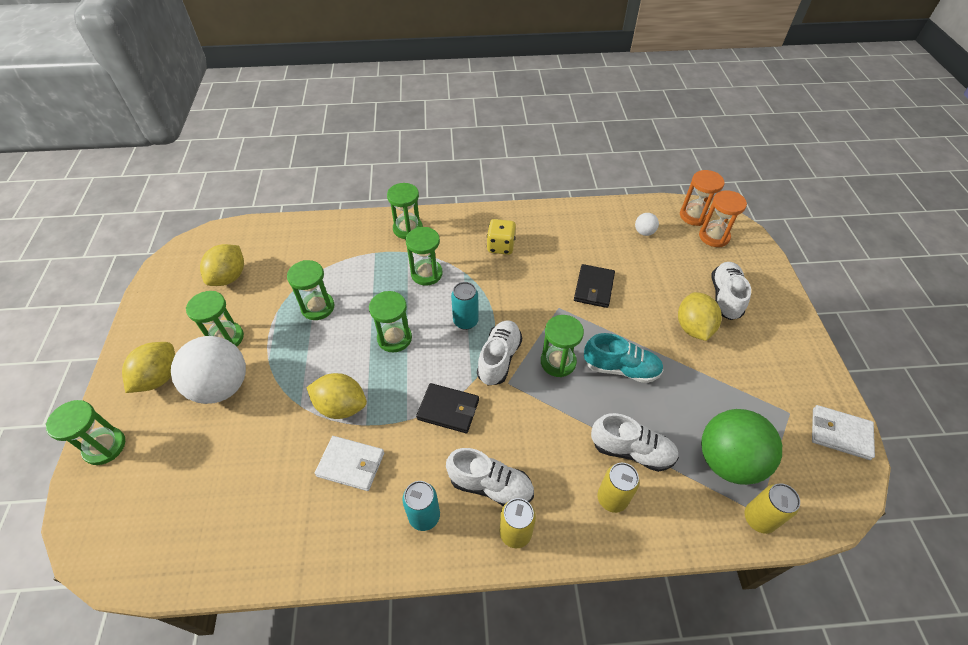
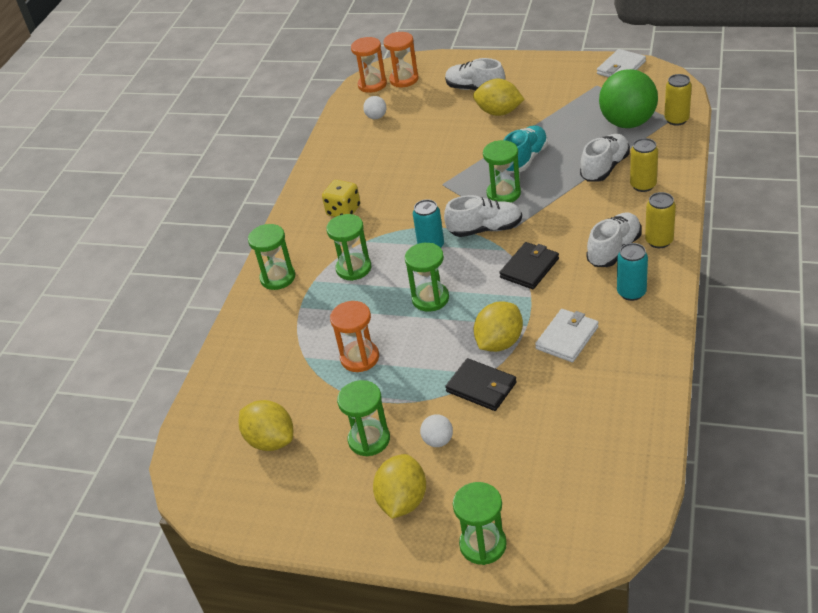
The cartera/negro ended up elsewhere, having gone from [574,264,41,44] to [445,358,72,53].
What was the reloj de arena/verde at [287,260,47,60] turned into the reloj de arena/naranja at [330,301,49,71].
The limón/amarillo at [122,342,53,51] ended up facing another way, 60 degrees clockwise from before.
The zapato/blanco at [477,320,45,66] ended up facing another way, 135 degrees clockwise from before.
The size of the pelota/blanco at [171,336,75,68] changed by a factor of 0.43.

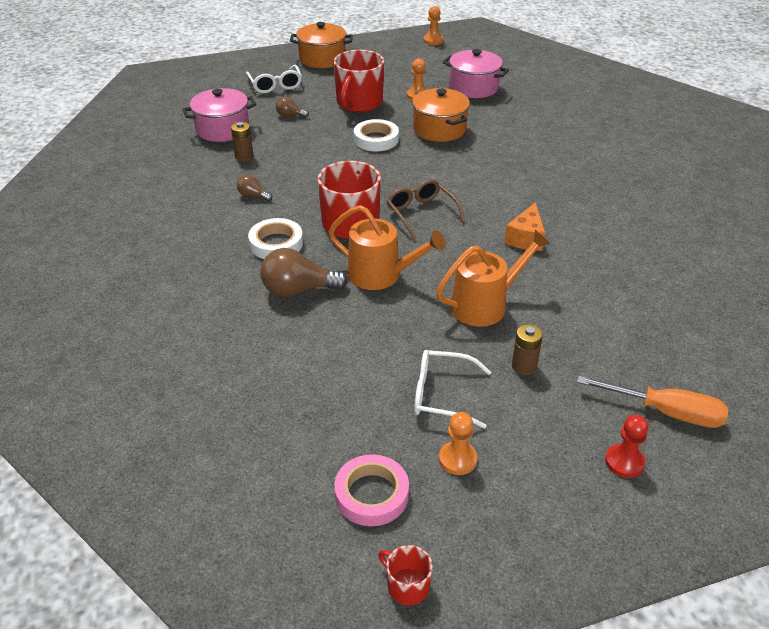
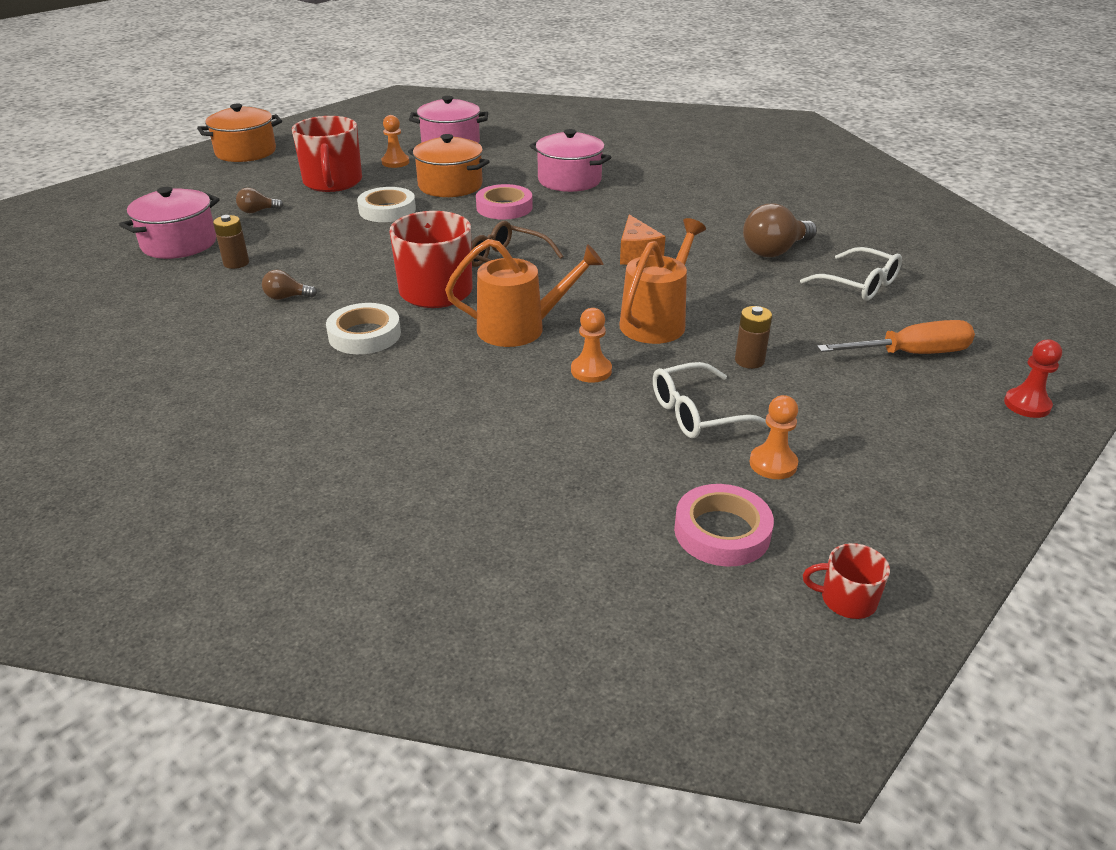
The second view gained the cinta adhesiva/rosa at [476,184,57,36].
The second view gained the olla/rosa at [530,129,82,63].
The gafas/blanco ended up elsewhere, having gone from [246,65,56,28] to [800,247,102,54].
The bombilla/marrón ended up elsewhere, having gone from [260,248,88,49] to [743,204,74,53].
The peón/naranja ended up elsewhere, having gone from [423,6,20,39] to [571,308,41,75].
The peón/rojo ended up elsewhere, having gone from [605,415,43,63] to [1004,340,58,78].

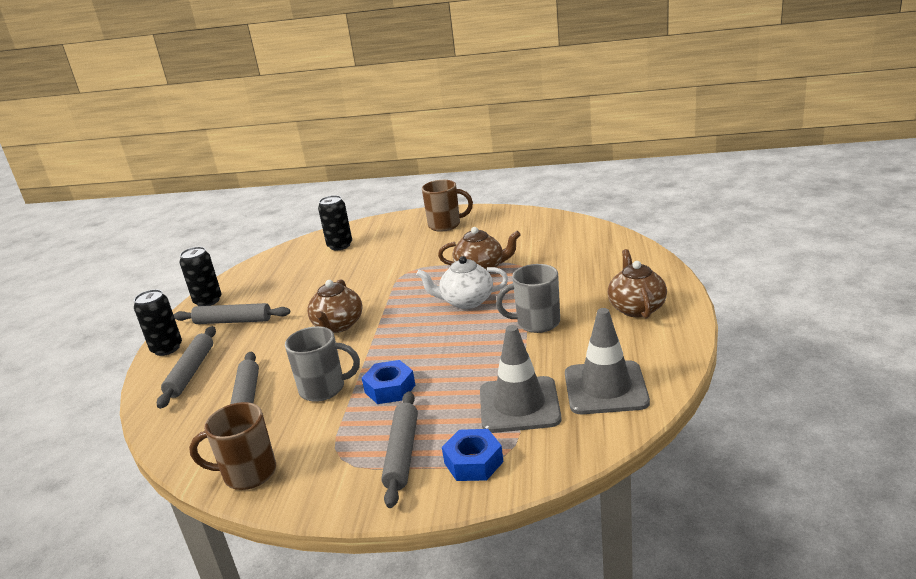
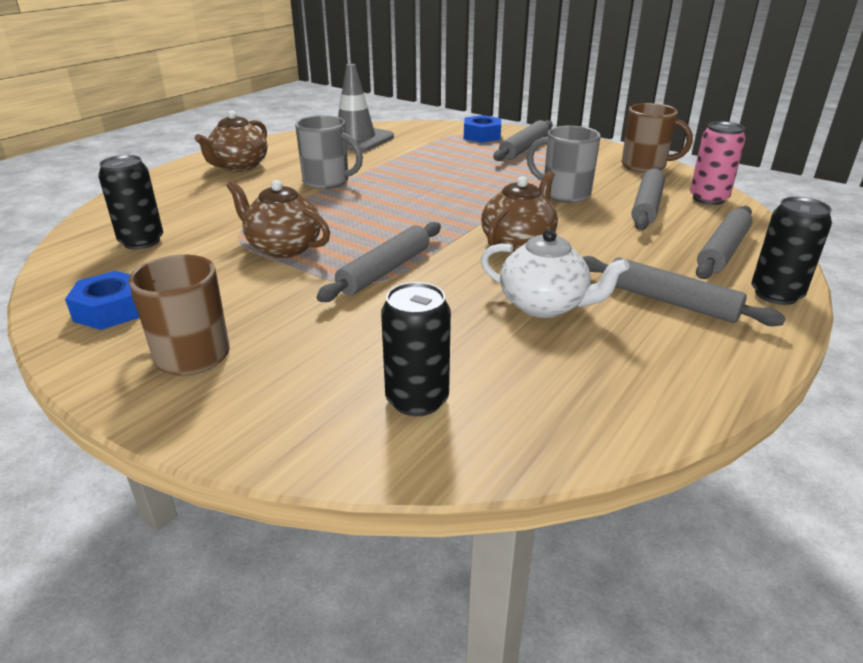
The second view lost the cono de tráfico/gris at [480,325,81,108].
The second view gained the rodillo/gris at [316,222,125,80].
The second view gained the lata/rosa at [690,121,56,84].
The lata/negro ended up elsewhere, having gone from [179,247,43,59] to [98,155,65,95].
The tuerca/azul ended up elsewhere, having gone from [362,360,53,44] to [65,271,74,59].
The tetera/blanco ended up elsewhere, having gone from [416,256,92,53] to [480,229,150,89].

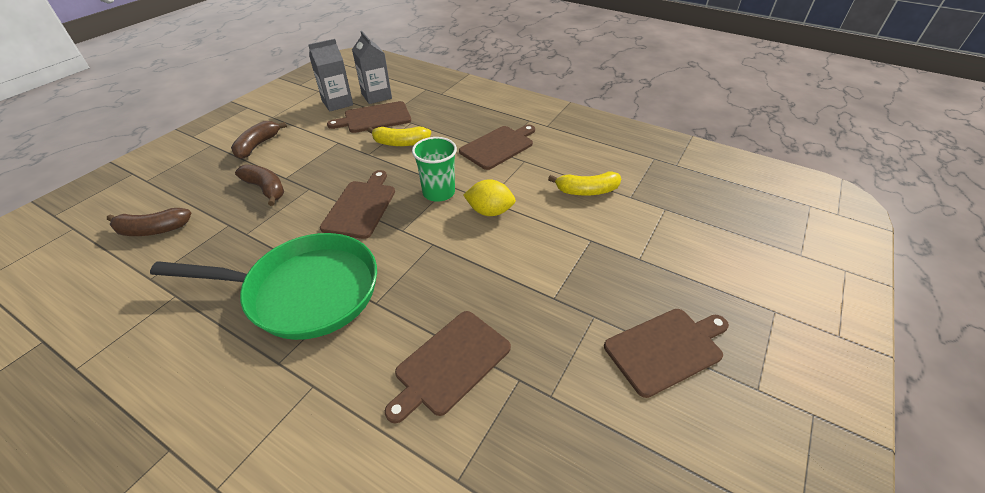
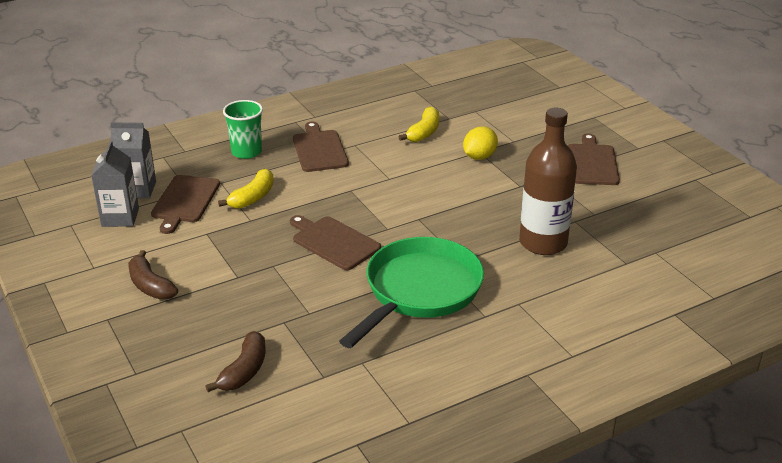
The second view lost the plátano/marrón at [235,164,49,42].
The vaso/verde ended up elsewhere, having gone from [412,137,45,65] to [223,100,40,59].
The limón/amarillo ended up elsewhere, having gone from [463,179,53,37] to [463,126,35,34].
Where the tabla de cortar/marrón stood at [385,311,126,113], the botella/marrón came to stand at [519,108,58,147].

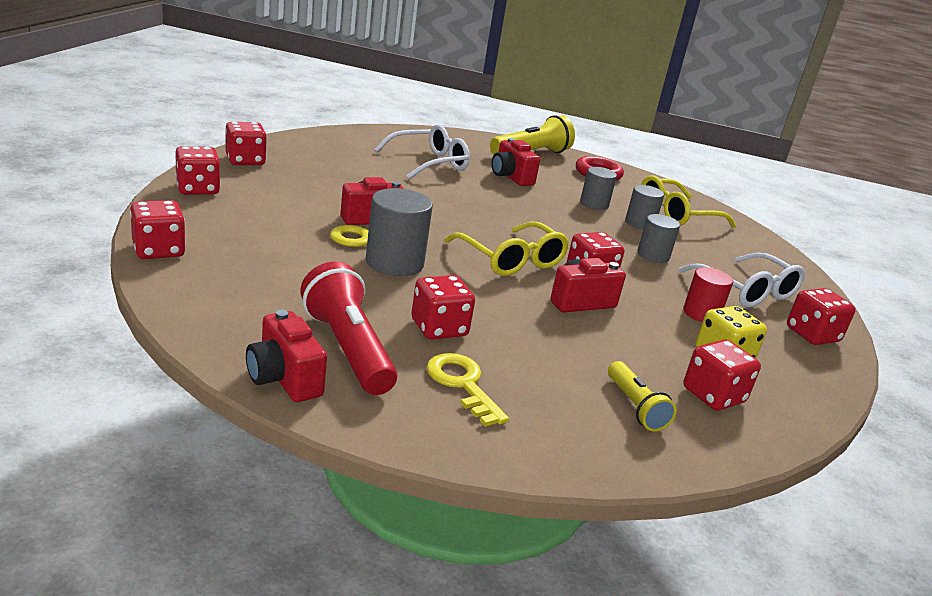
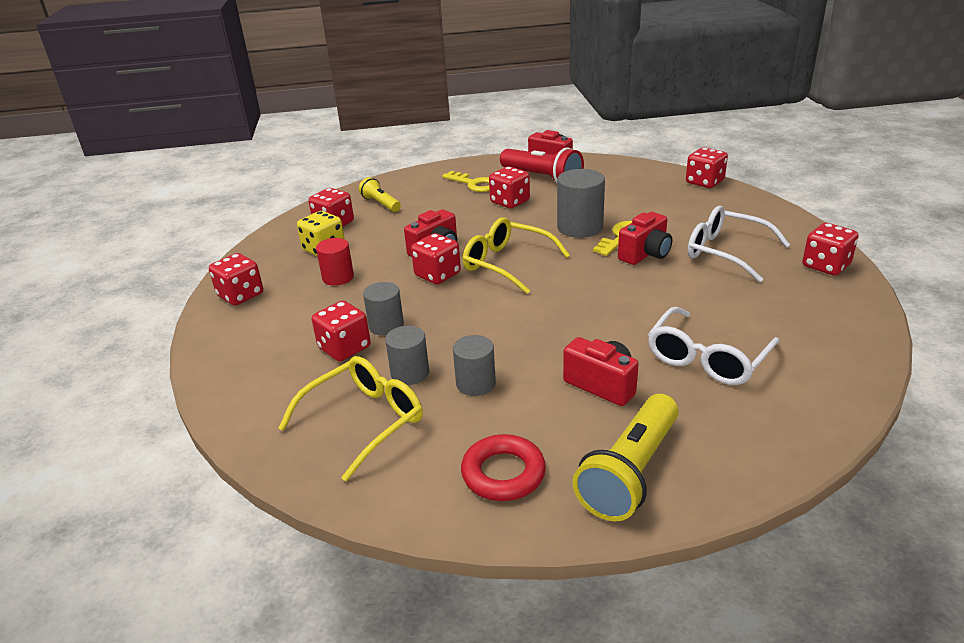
The dado/rojo ended up elsewhere, having gone from [175,146,45,49] to [312,301,59,60].
The gafas/blanco ended up elsewhere, having gone from [679,253,126,54] to [688,206,102,77].

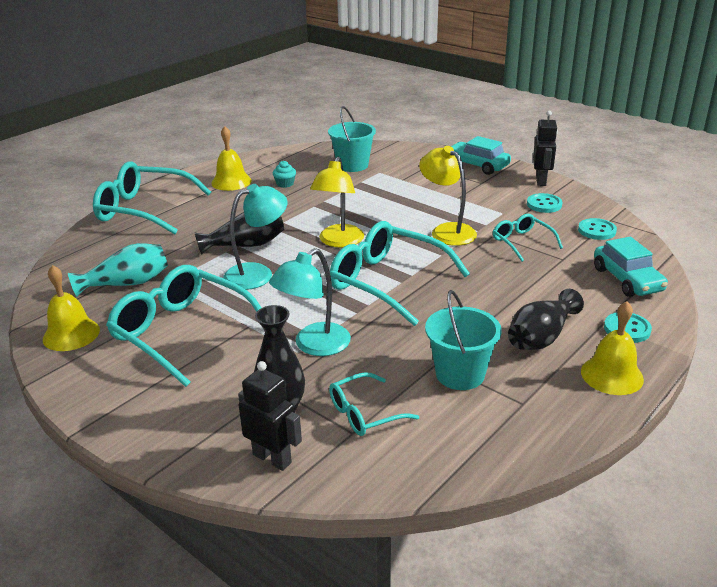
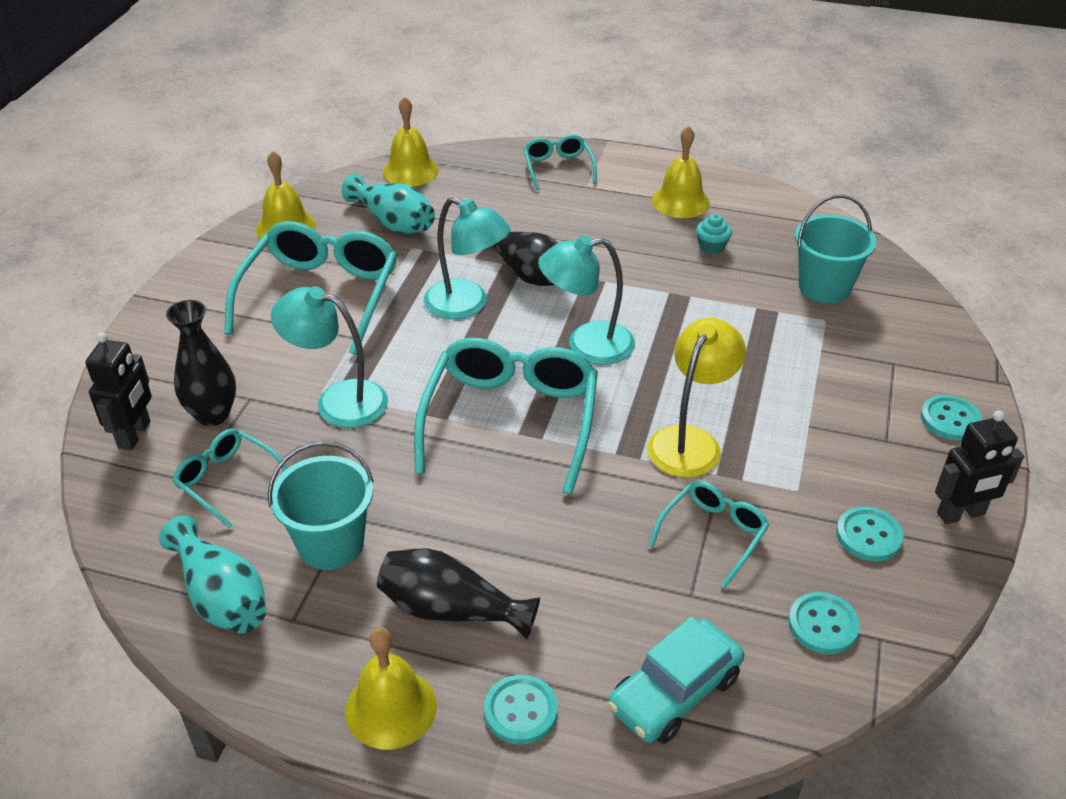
The second view gained the florero/turquesa at [159,515,107,119].
The second view gained the campana/amarillo at [383,96,56,91].
Where the coche/turquesa stood at [451,136,60,39], the botón/turquesa came to stand at [921,395,62,46].
What was the lámpara/amarillo at [310,157,54,90] turned into the lámpara/turquesa at [538,235,97,130].
The size of the gafas/turquesa at [93,161,118,73] changed by a factor of 0.52.

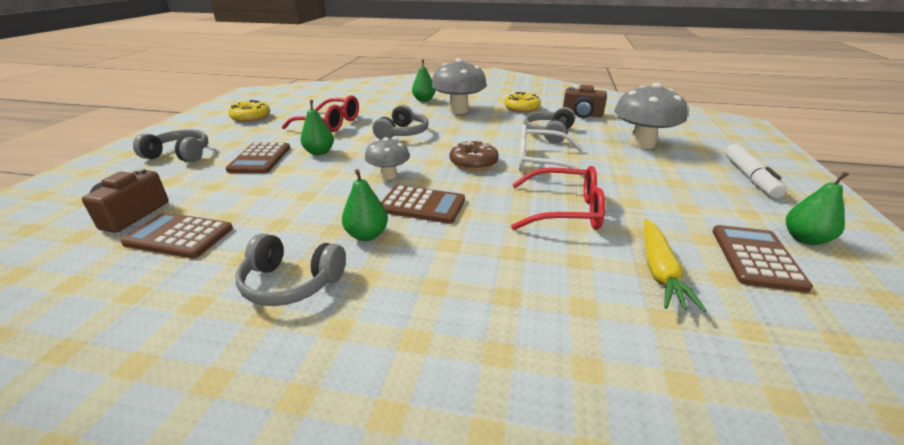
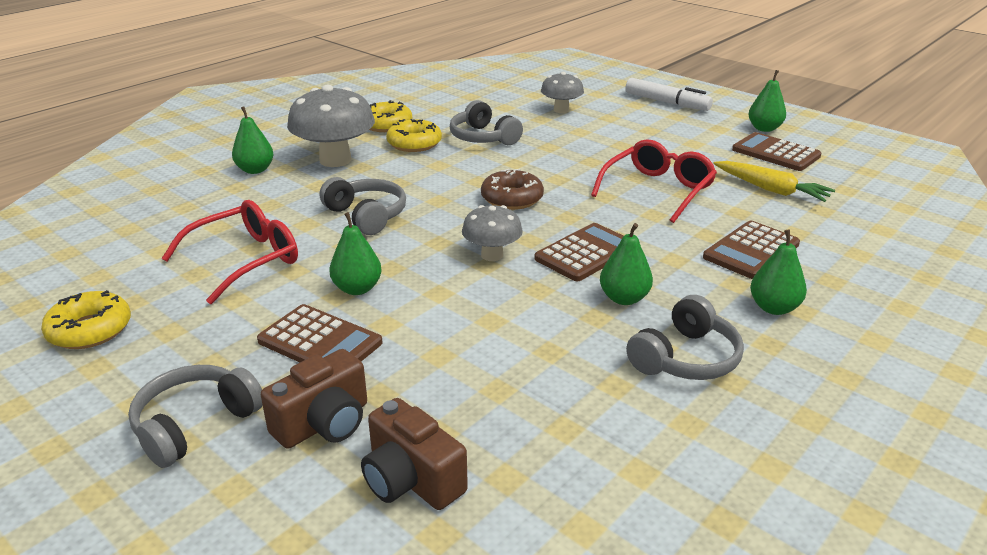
The second view lost the gafas/blanco at [519,124,66,54].
The second view gained the rosquilla/amarillo at [386,119,56,33].
The second view gained the pera/verde at [750,229,57,86].
The calculadora/marrón ended up elsewhere, having gone from [120,212,113,46] to [703,221,97,58].
The cámara/marrón ended up elsewhere, having gone from [563,85,44,33] to [261,349,106,100].
The size of the seta/gris at [614,83,73,66] changed by a factor of 0.58.

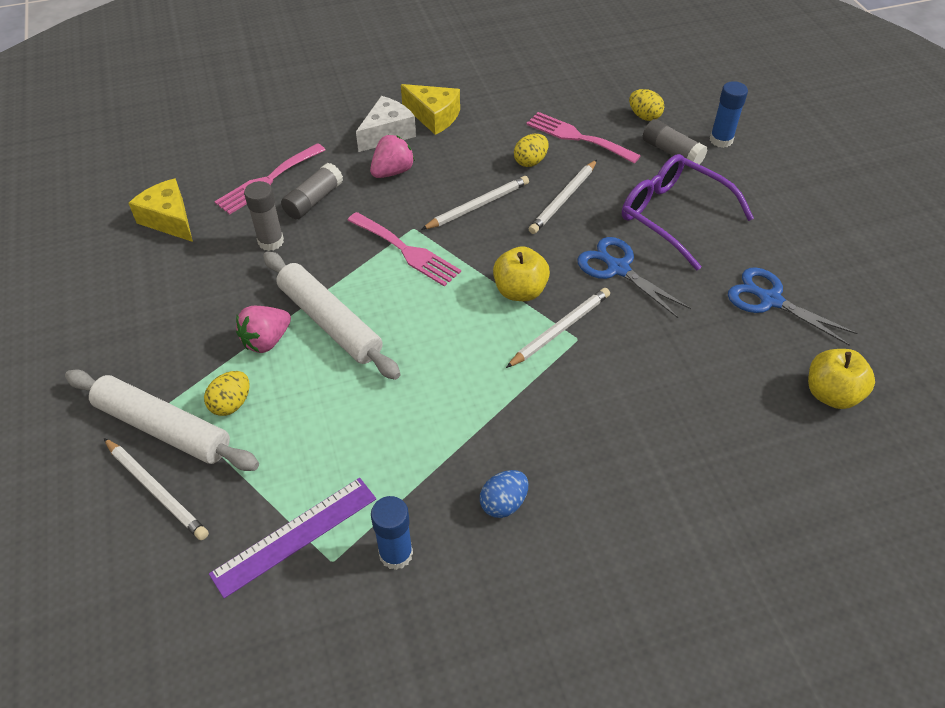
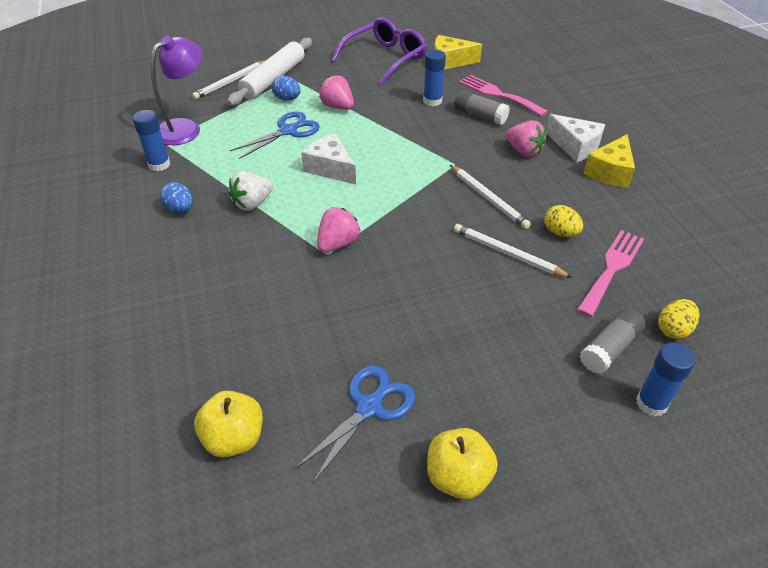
The second view lost the rodillo/blanco at [263,251,138,129].
The second view lost the tenedor/rosa at [347,212,114,75].
The second view gained the fresa/blanco at [229,172,44,39].
The second view gained the queso/blanco at [301,134,55,51].
The manzana/amarillo ended up elsewhere, having gone from [493,246,57,55] to [427,428,71,71].
The tijeras/azul ended up elsewhere, having gone from [577,237,114,81] to [230,111,90,48].
The gafas/morado ended up elsewhere, having gone from [622,154,132,117] to [331,17,95,68].
Where the regla/morado stood at [209,478,167,121], the lámpara/morado came to stand at [151,36,51,109].
Where the lápiz/blanco stood at [506,288,104,80], the fresa/rosa came to stand at [317,207,44,45].
What was the huevo/amarillo at [204,371,46,45] turned into the huevo/azul at [272,76,28,25].
What was the barra de pegamento/gris at [244,181,40,70] turned into the barra de pegamento/azul at [423,50,23,56].
The queso/amarillo at [128,178,65,64] ended up facing another way, 135 degrees counterclockwise from before.

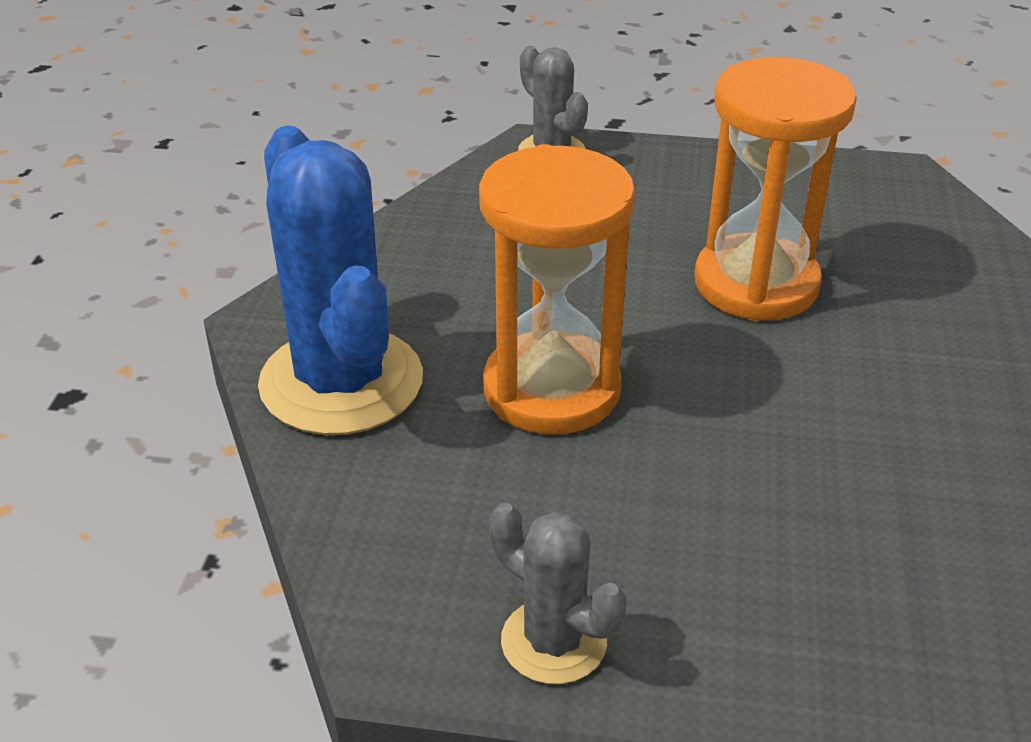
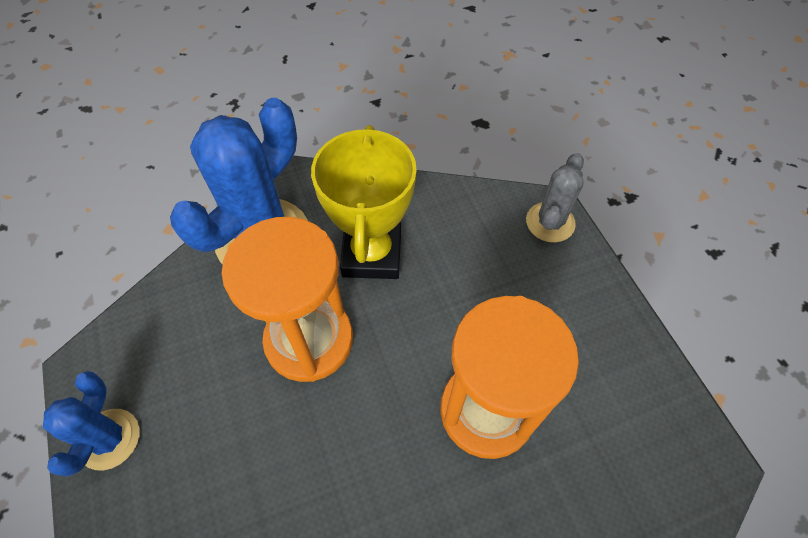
The second view gained the trofeo/amarillo at [311,125,106,154].
What was the cactus/gris at [489,503,137,181] turned into the cactus/azul at [43,371,96,105].

